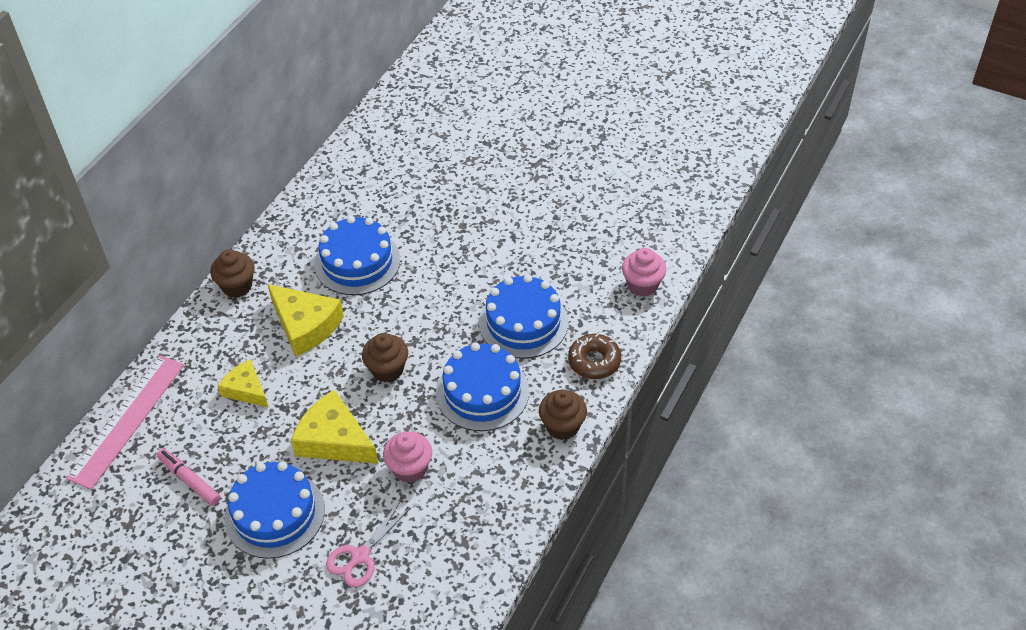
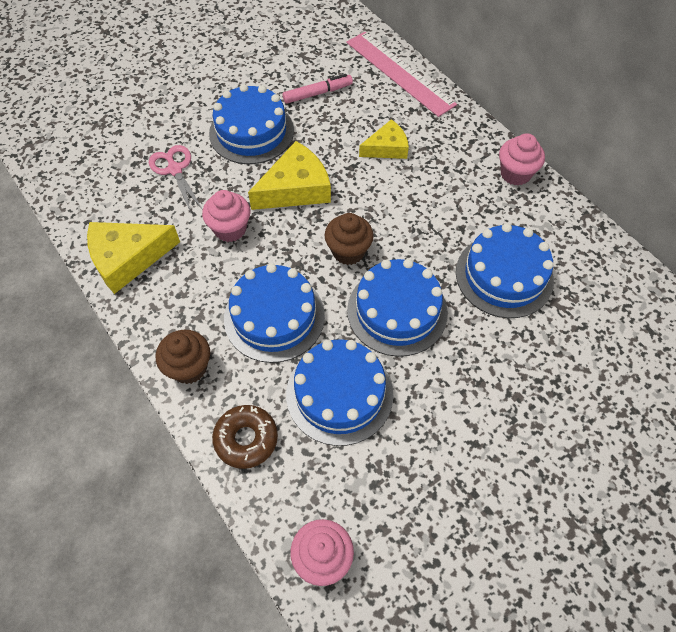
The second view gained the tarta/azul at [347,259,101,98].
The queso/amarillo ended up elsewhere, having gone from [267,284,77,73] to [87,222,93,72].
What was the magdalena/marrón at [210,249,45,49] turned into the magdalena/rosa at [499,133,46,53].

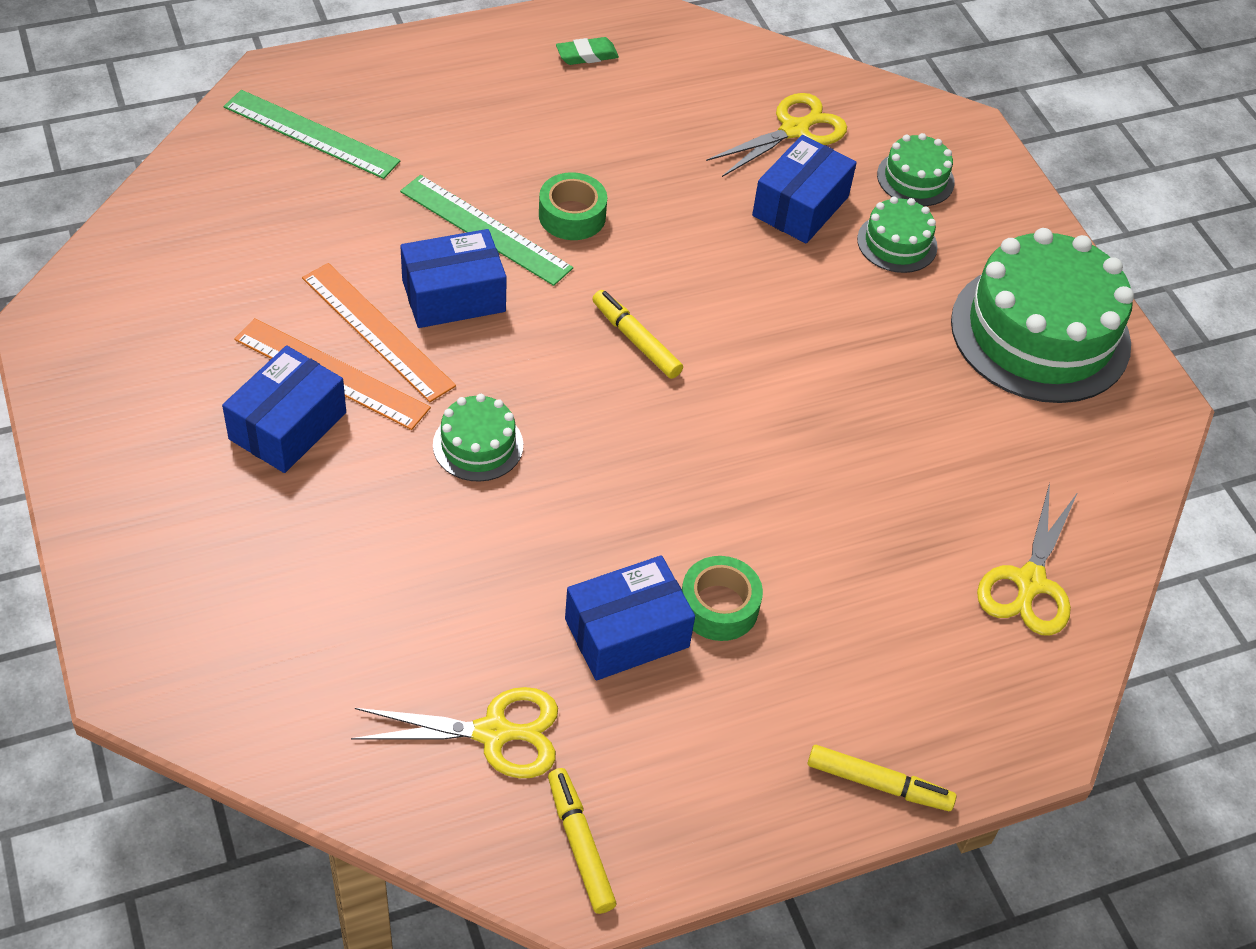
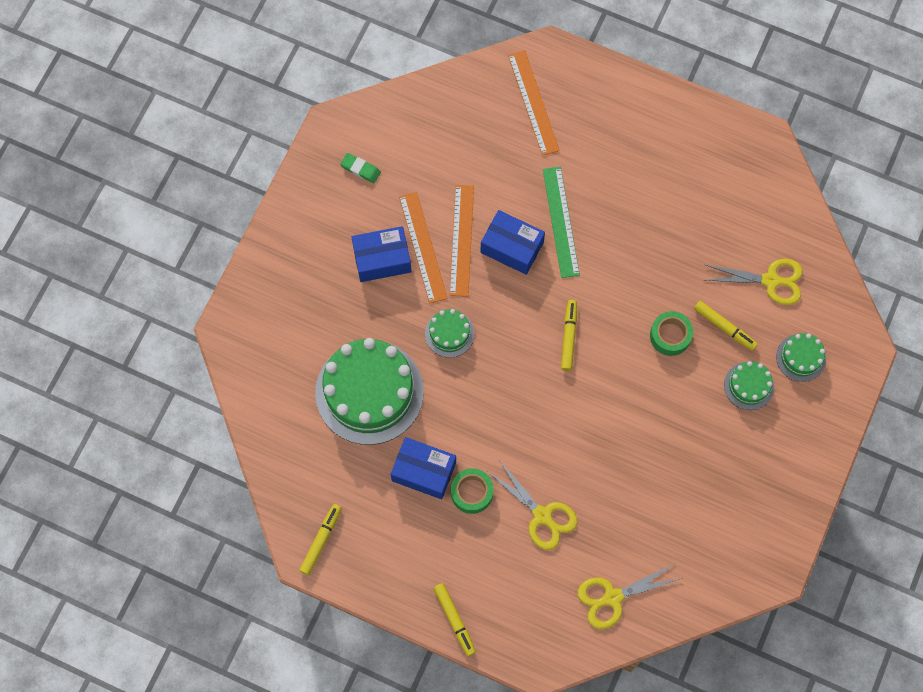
The tijeras/amarillo ended up elsewhere, having gone from [351,687,207,91] to [487,460,90,90].
The cinta adhesiva/verde ended up elsewhere, having gone from [539,172,68,68] to [650,311,43,45].
The goma de borrar/verde ended up elsewhere, having gone from [556,37,63,28] to [340,153,41,30].
The tarta/verde ended up elsewhere, having gone from [951,228,183,175] to [315,338,109,107].
Where the caja/azul stood at [752,135,105,109], the rotulador/amarillo came to stand at [694,301,64,50].
What was the regla/verde at [224,90,176,89] turned into the regla/naranja at [508,50,52,106].

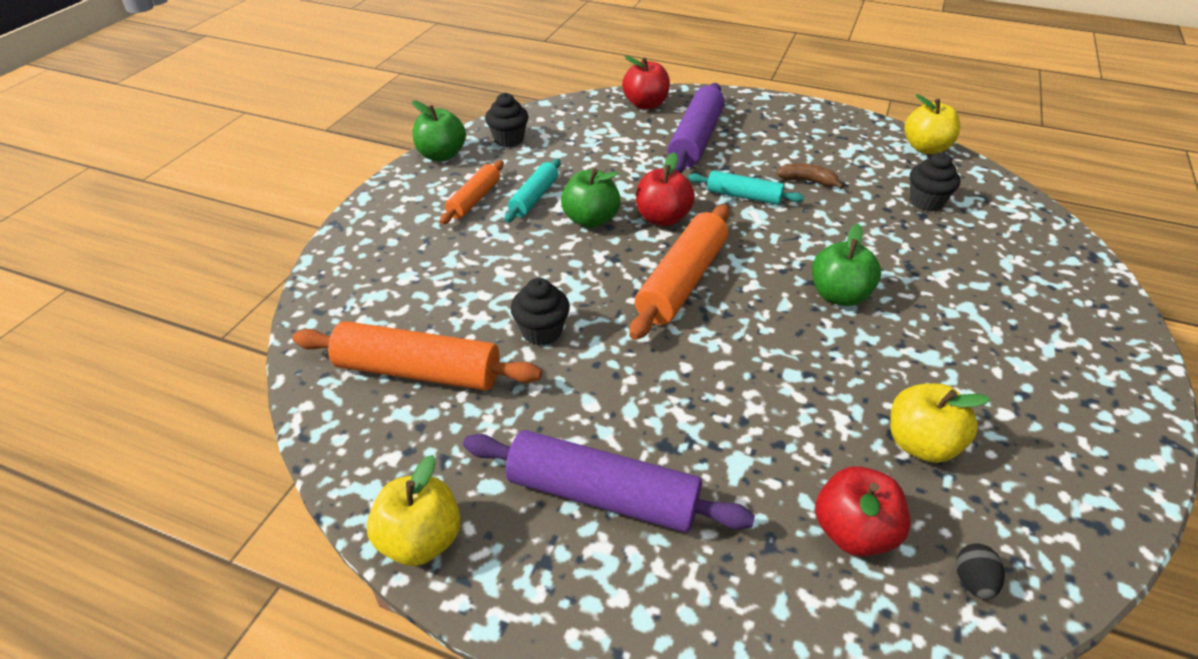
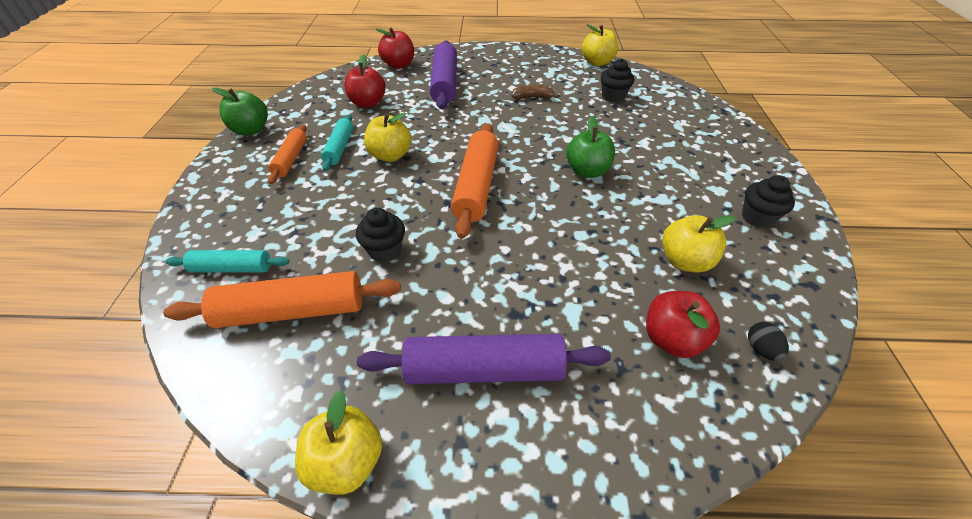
The magdalena/negro ended up elsewhere, having gone from [485,93,44,54] to [742,175,53,53].
The manzana/rojo ended up elsewhere, having gone from [636,152,59,74] to [344,54,42,54].
The rodillo/turquesa ended up elsewhere, having gone from [688,170,116,35] to [165,250,124,22].
What was the manzana/verde at [561,168,60,60] turned into the manzana/amarillo at [364,113,48,49].

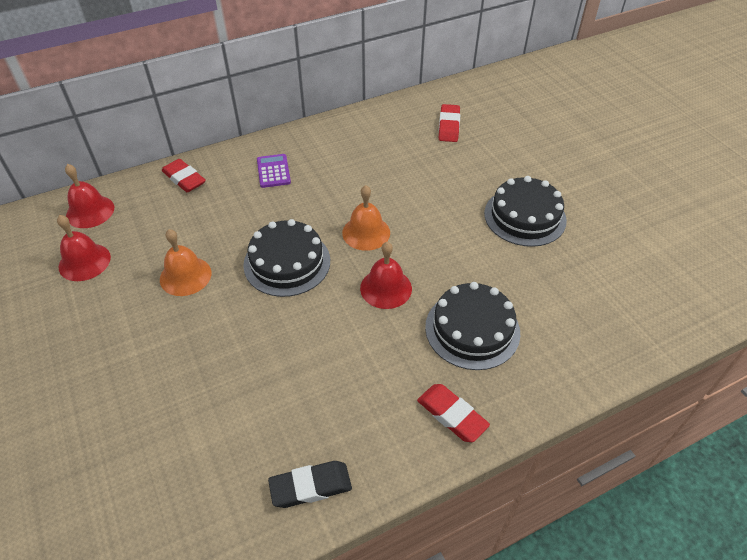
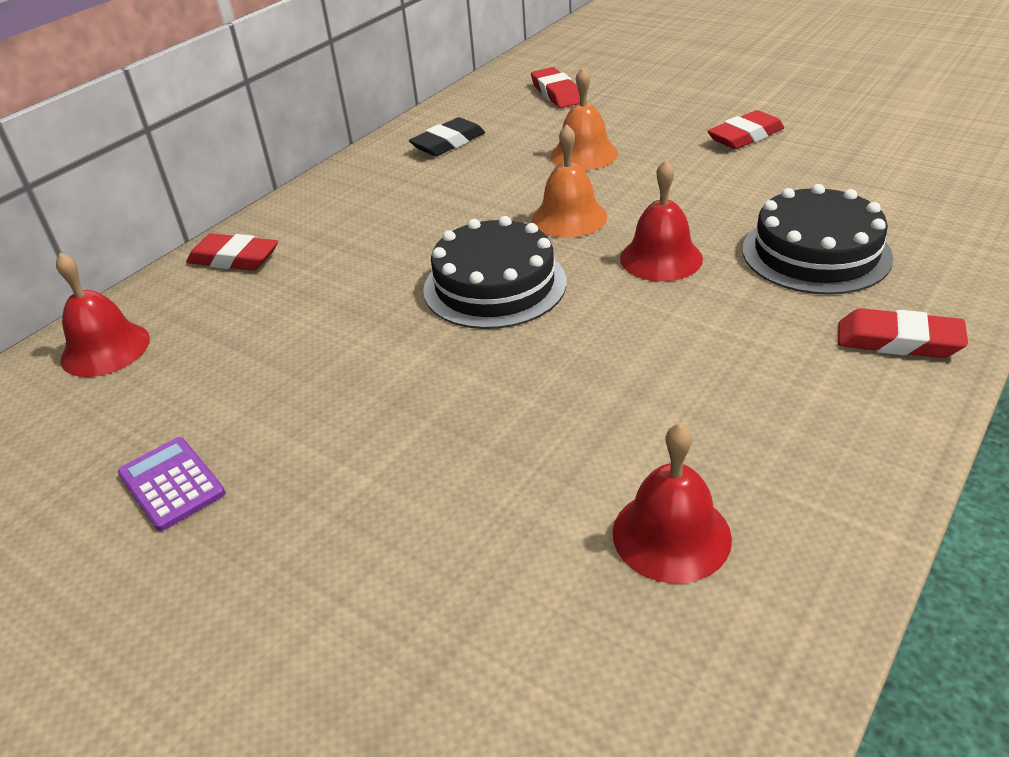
The campana/rojo ended up elsewhere, having gone from [57,215,54,66] to [613,423,119,160].
The campana/naranja ended up elsewhere, having gone from [160,229,51,67] to [551,67,67,103].
The calculadora/morado ended up elsewhere, having gone from [257,154,34,34] to [118,437,108,94].
The goma de borrar/negro ended up elsewhere, having gone from [268,461,84,47] to [409,117,76,39].
Where the tarta/negro stood at [484,176,83,71], the goma de borrar/rojo came to stand at [708,110,76,39].

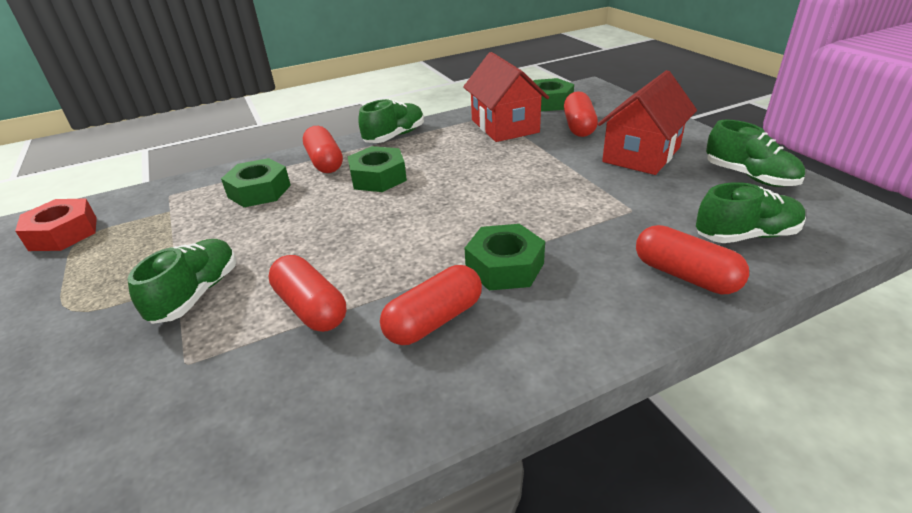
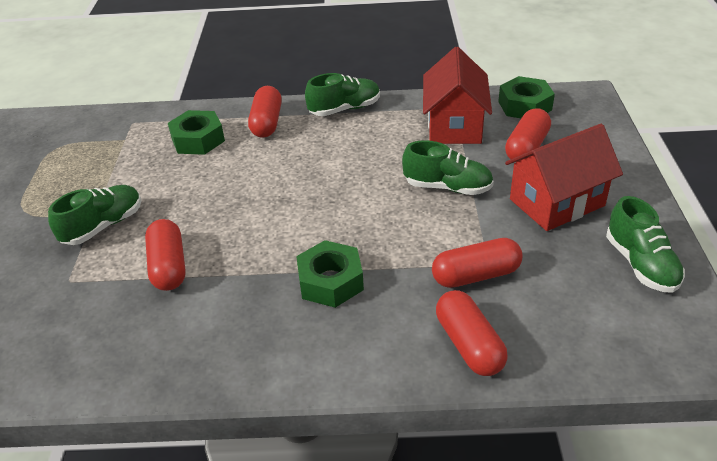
The second view lost the tuerca/rojo at [15,199,82,52].
The second view lost the tuerca/verde at [347,146,60,46].
The cápsula/rojo ended up elsewhere, having gone from [380,265,102,80] to [432,238,90,50].
The zapato/verde ended up elsewhere, having gone from [696,182,110,61] to [402,140,92,55].

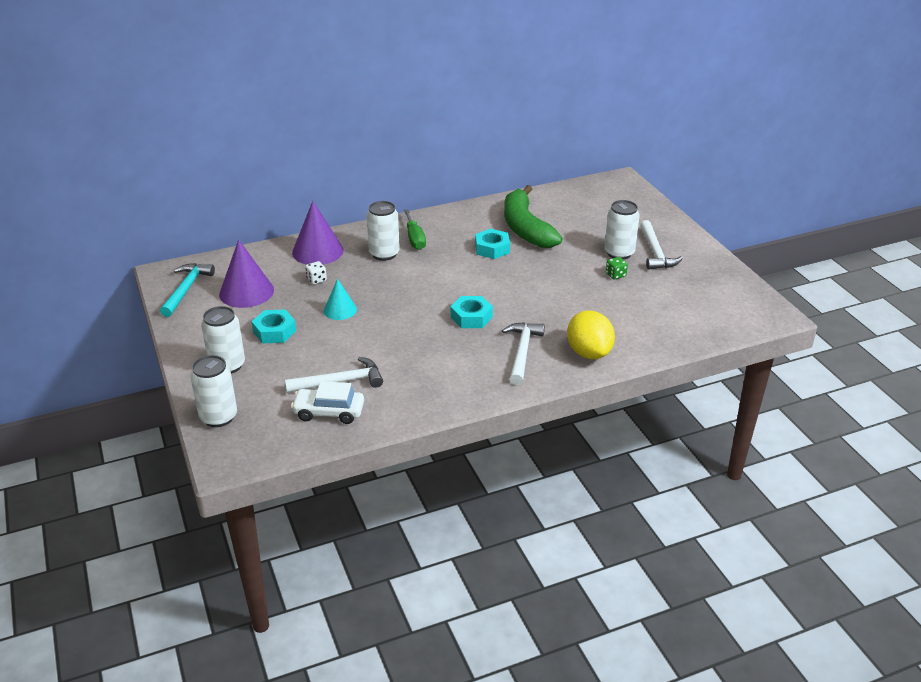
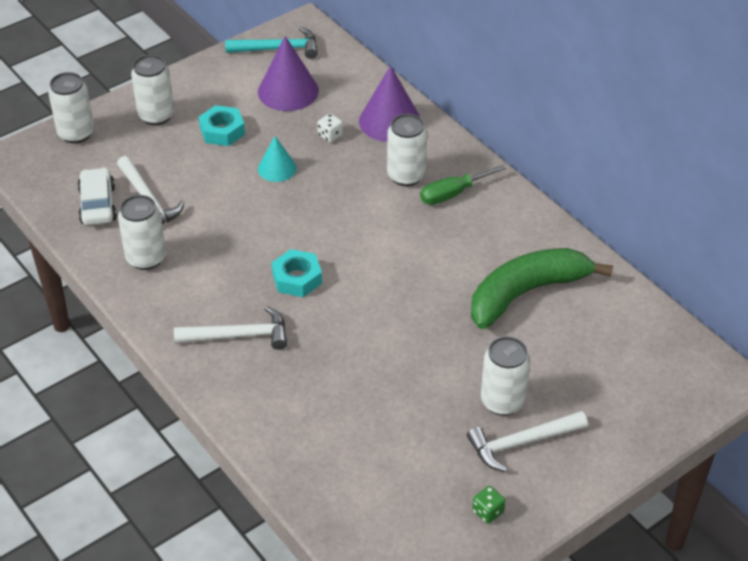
The second view lost the tuerca/turquesa at [475,229,35,30].
The second view lost the limón/amarillo at [567,310,48,49].
The second view gained the lata/blanco at [118,195,48,75].
The dado/verde ended up elsewhere, having gone from [606,257,22,23] to [472,486,33,38].

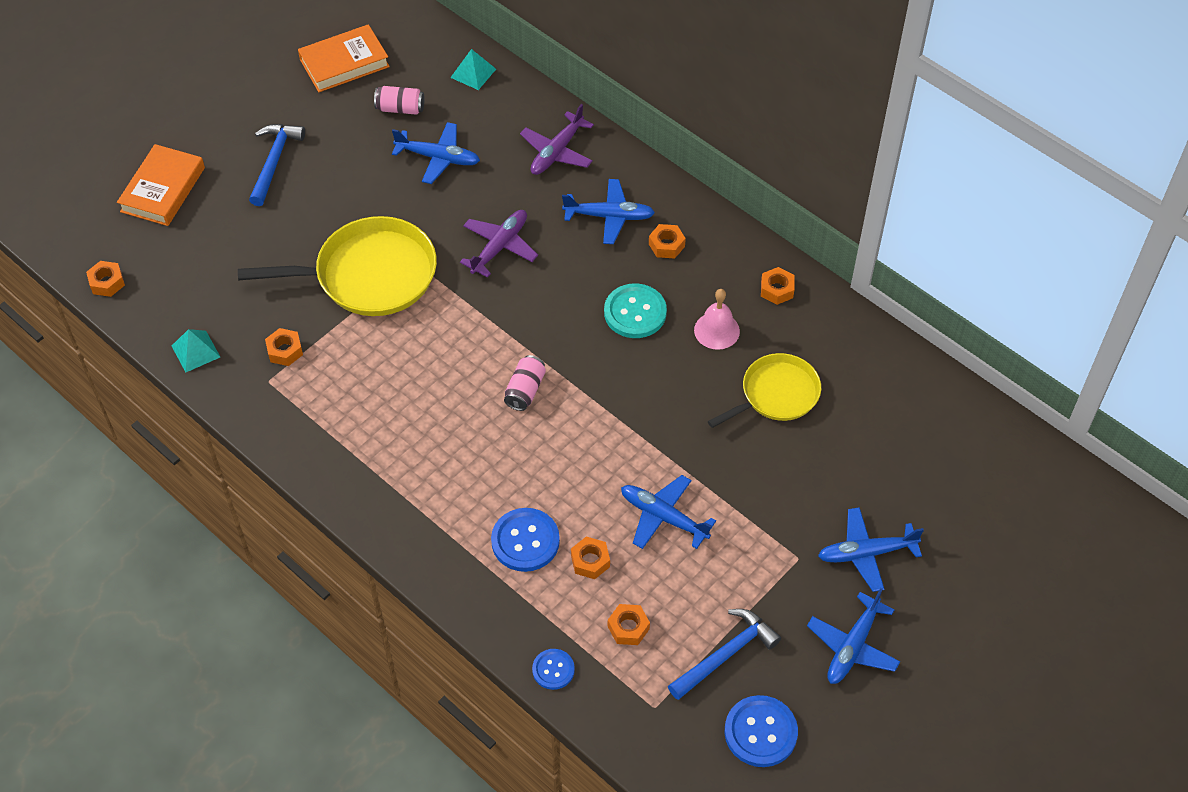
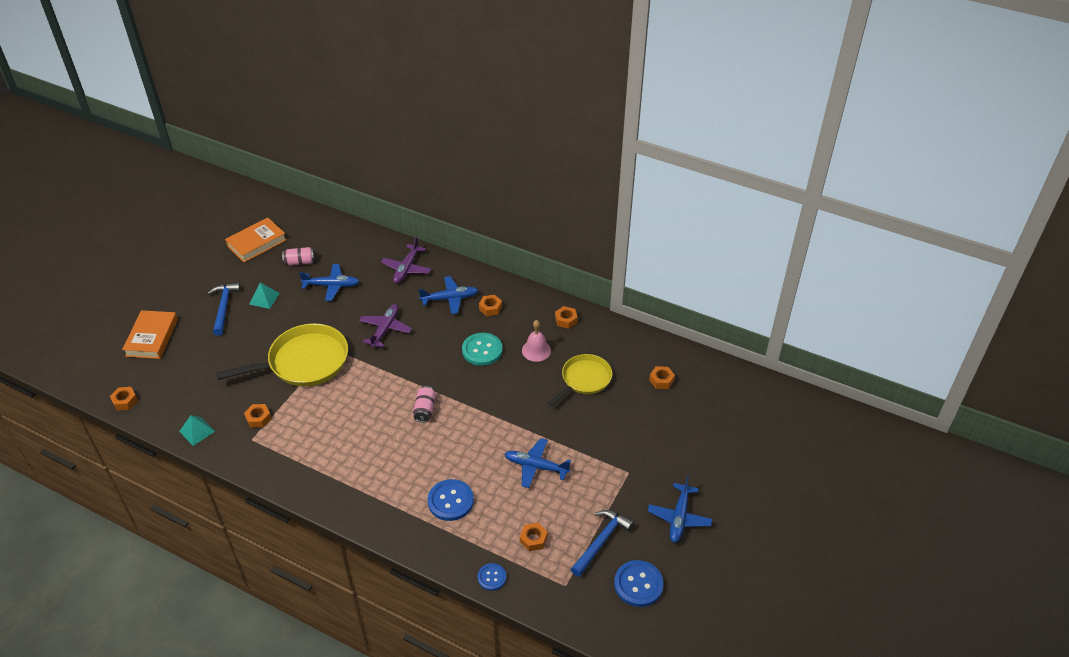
The second view lost the avión/azul at [818,507,106,85].
The pirámide/turquesa ended up elsewhere, having gone from [450,49,46,41] to [249,282,31,27].
The tuerca/naranja ended up elsewhere, having gone from [571,537,39,42] to [649,366,26,23].

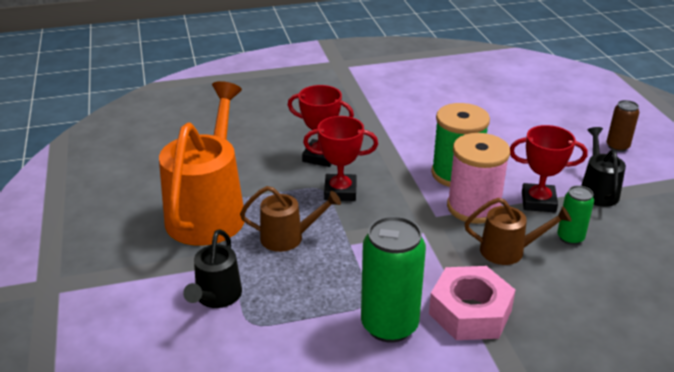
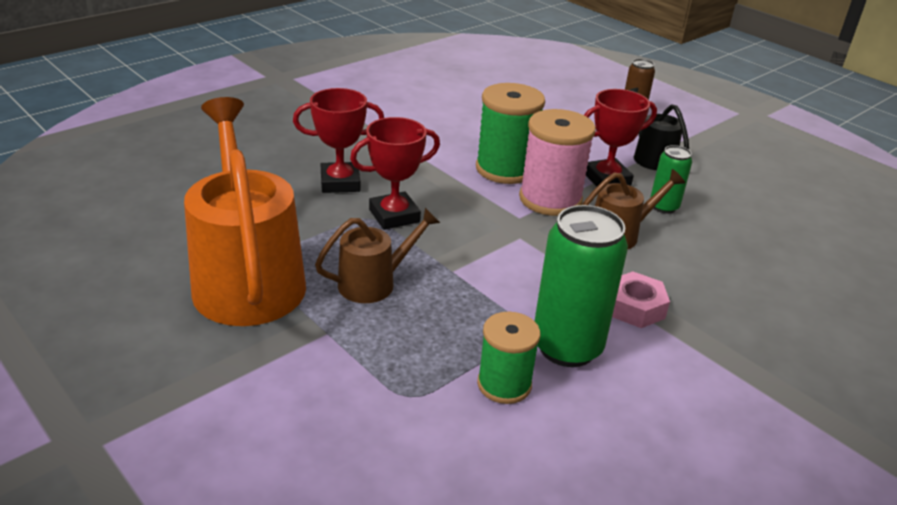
The second view lost the regadera/negro at [183,229,59,79].
The second view gained the carrete/verde at [477,312,63,92].
The size of the tuerca/rosa at [429,266,86,74] changed by a factor of 0.63.

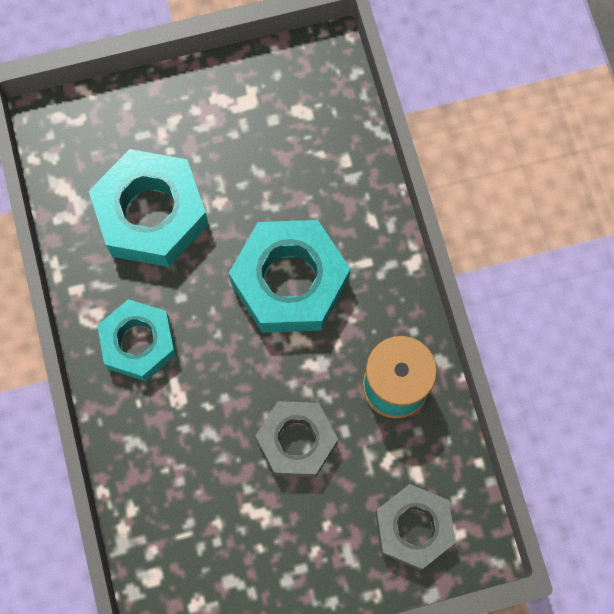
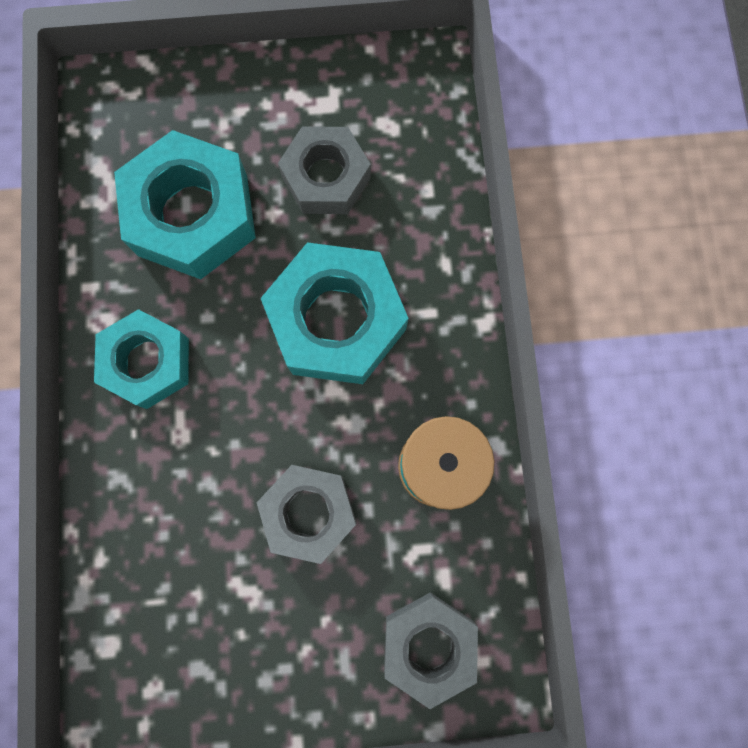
The second view gained the tuerca/gris at [278,126,93,88].

